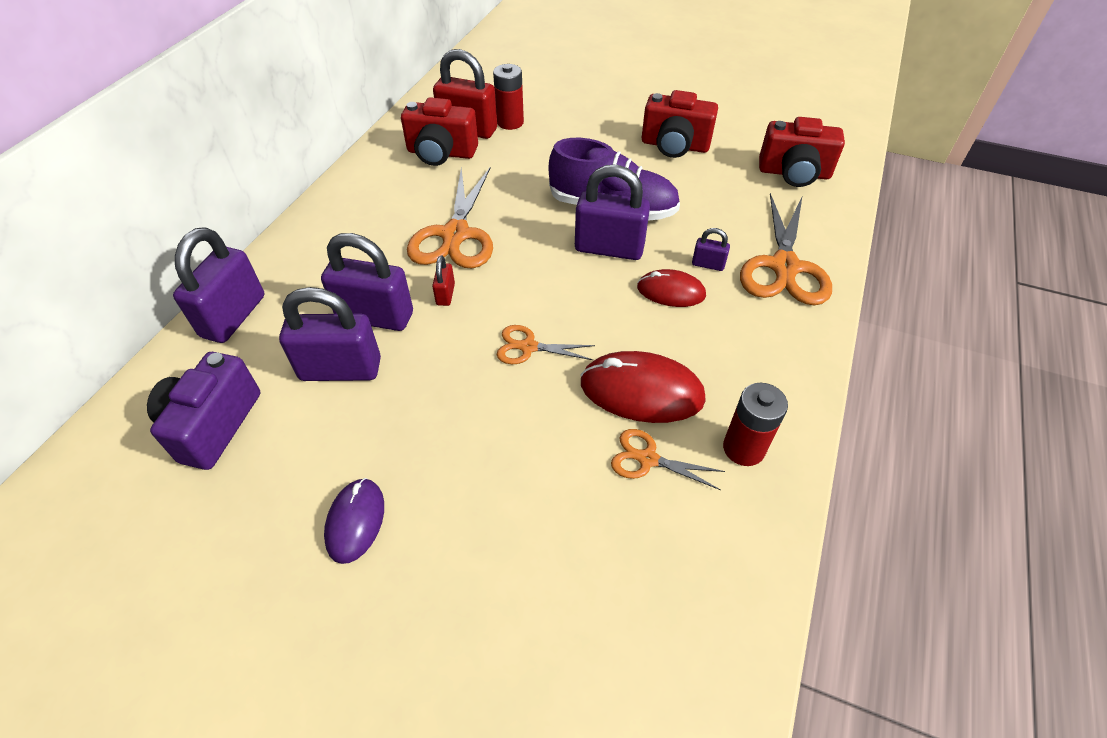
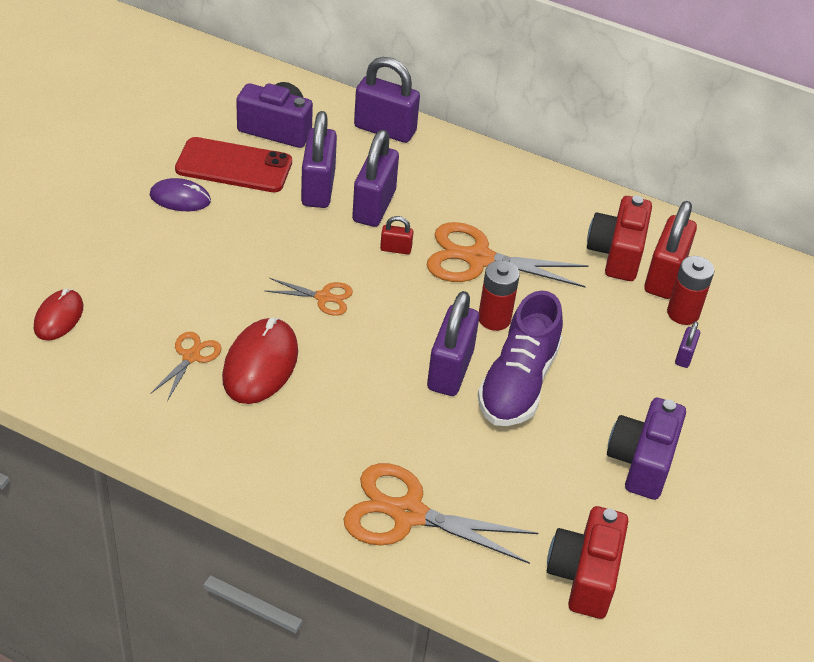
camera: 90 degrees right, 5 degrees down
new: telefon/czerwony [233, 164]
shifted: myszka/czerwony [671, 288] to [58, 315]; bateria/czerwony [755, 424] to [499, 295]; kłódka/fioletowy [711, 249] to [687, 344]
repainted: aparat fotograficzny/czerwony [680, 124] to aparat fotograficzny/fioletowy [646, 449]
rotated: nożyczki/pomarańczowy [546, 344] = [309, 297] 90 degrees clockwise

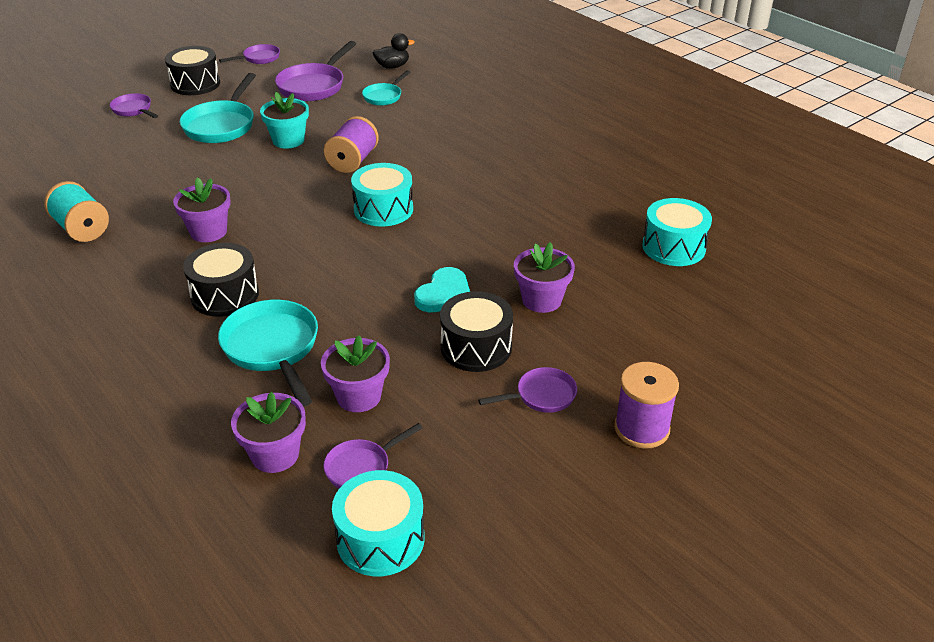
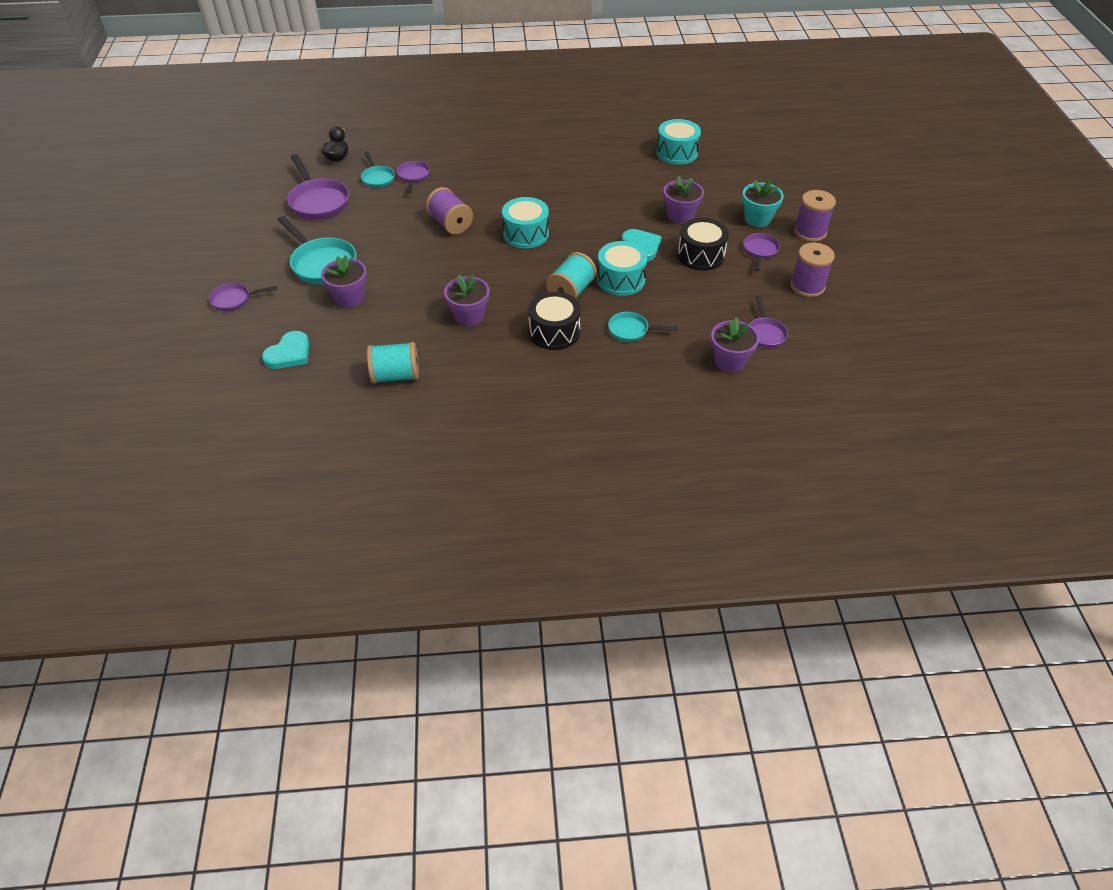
camera: 55 degrees left, 10 degrees up
gone: bęben/czarny [192, 70]
new: serce/turkusowy [285, 350]; szpulka/turkusowy [571, 275]; szpulka/fioletowy [812, 269]
shifted: doniczka/fioletowy [355, 373] to [344, 281]; patelnia/fioletowy [249, 54] to [413, 177]; bęben/turkusowy [378, 523] to [622, 268]; doniczka/turkusowy [284, 120] to [763, 203]
scaled: patelnia/turkusowy [268, 353] = [643, 327] x0.57

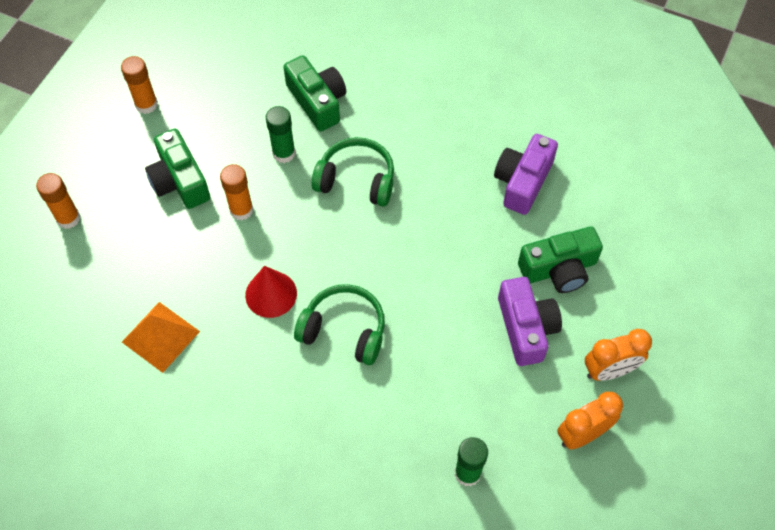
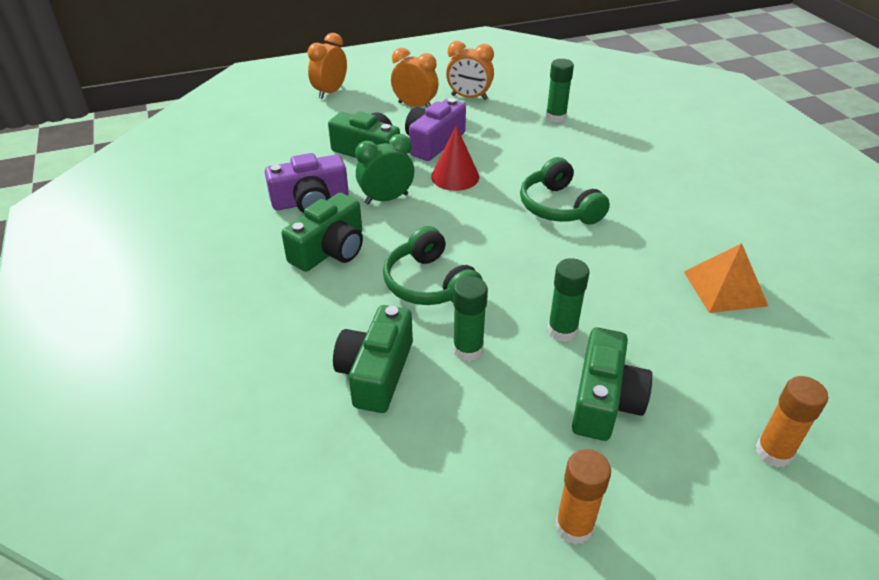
camera: 135 degrees left, 20 degrees down
new: aparat fotograficzny/zielony [322, 232]; budzik/pomarańczowy [327, 66]; budzik/zielony [384, 169]
shifted: stożek/czerwony [271, 292] to [455, 158]
repainted: klej w sztyfcie/pomarańczowy [237, 192] to klej w sztyfcie/zielony [569, 300]

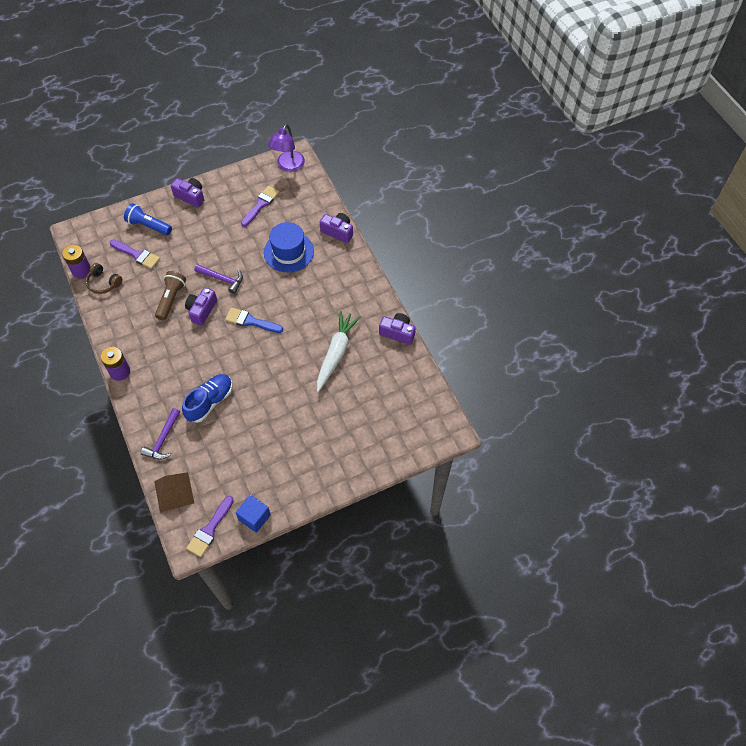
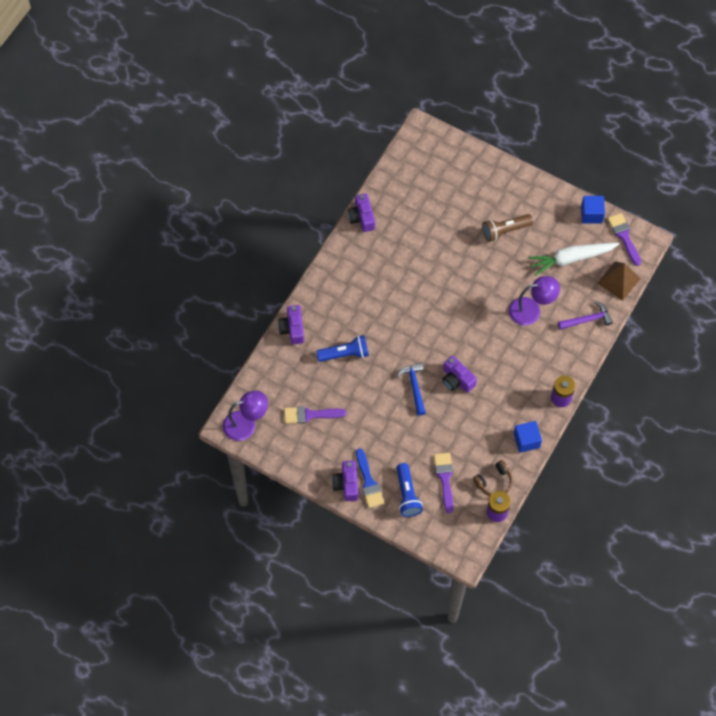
camera: 125 degrees left, 5 degrees up
new: sześcian/niebieski [527, 437]
shifted: pędzel/niebieski [254, 320] to [370, 478]; latarka/brązowy [170, 296] to [507, 228]; marchewka/biały [338, 351] to [573, 259]
swapped: kapelusz/niebieski [289, 247] to latarka/niebieski [342, 348]; but/niebieski [207, 398] to lampka/fioletowy [534, 300]
repainted: młotek/fioletowy [218, 279] to młotek/niebieski [411, 389]
rotated: aparat fotograficzny/fioletowy [201, 306] = [459, 374] 60 degrees clockwise; słuchawki/brązowy [103, 278] = [492, 478] 60 degrees clockwise; pędzel/fioletowy [210, 526] = [624, 239] 105 degrees counterclockwise

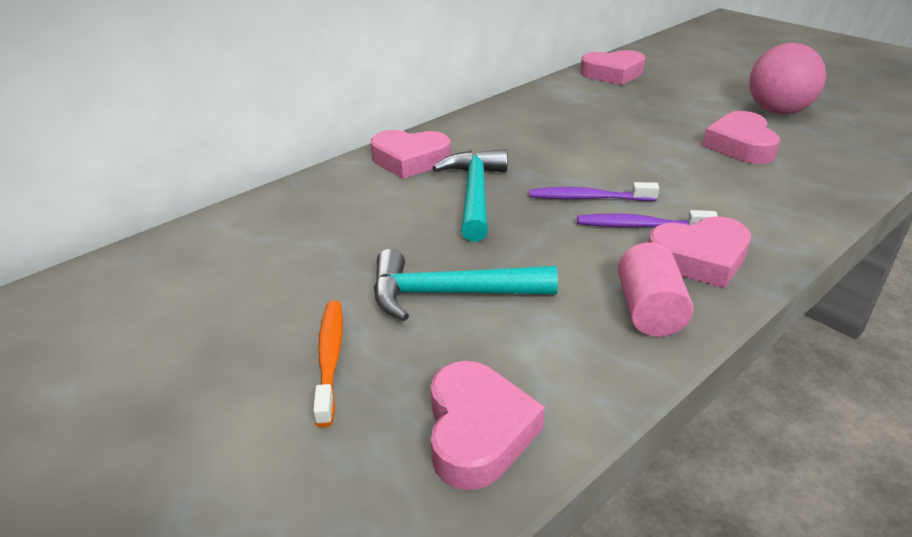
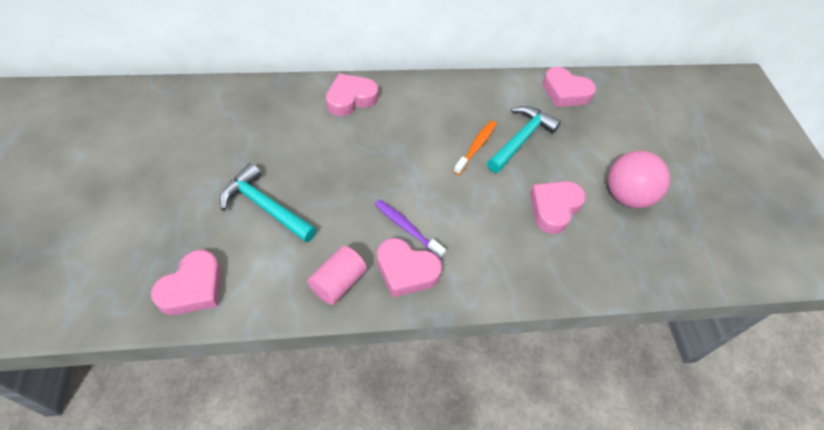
camera: 30 degrees right, 20 degrees up
gone: szczoteczka do zębów/fioletowy [594, 191]
shifted: szczoteczka do zębów/pomarańczowy [328, 364] to [475, 148]; młotek/turkusowy [470, 195] to [524, 139]
rotated: serce/różowy [411, 154] = [352, 95] 105 degrees clockwise

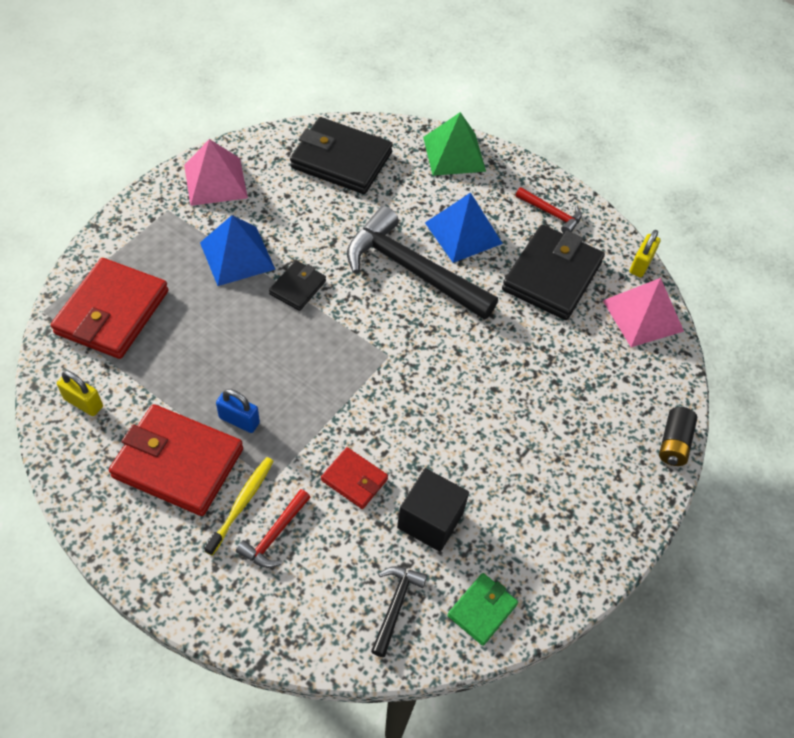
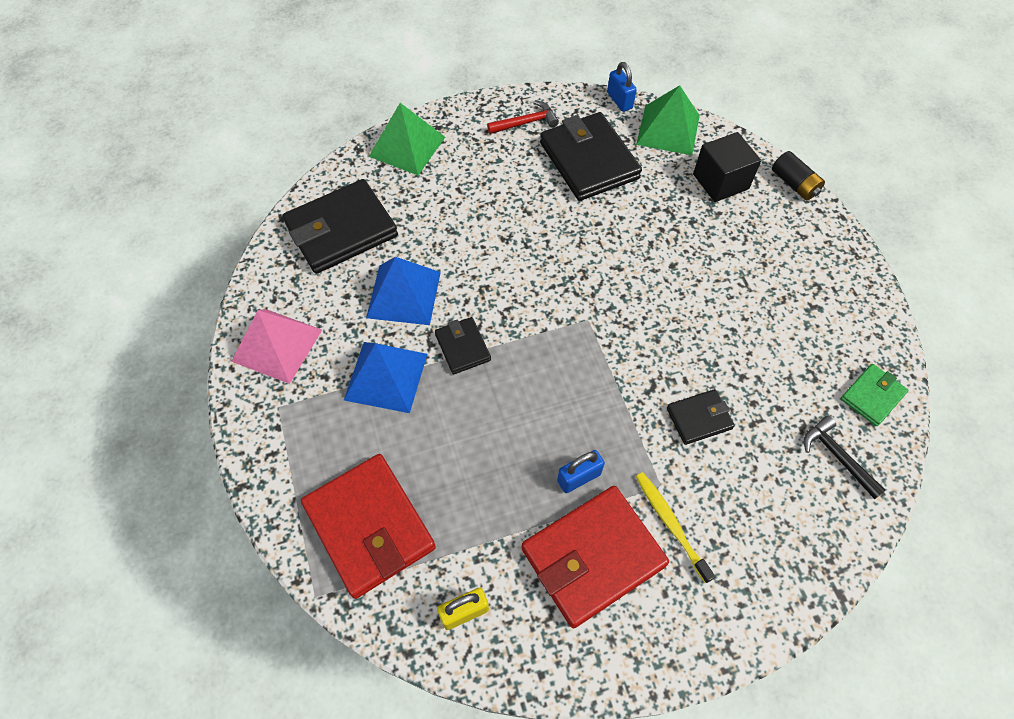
camera: 50 degrees left, 5 degrees up
gone: młotek/czerwony [273, 528]; młotek/czarny [422, 263]
shifted: piramida/niebieski [464, 228] to [403, 291]; sześcian/czarny [433, 510] to [727, 167]
repainted: kłódka/żółty [645, 254] to kłódka/niebieski [622, 87]; piramida/różowy [643, 312] to piramida/zielony [668, 120]; portfel/czerwony [354, 478] to portfel/czarny [701, 417]
rotated: portfel/zielony [482, 609] = [874, 395] 60 degrees clockwise

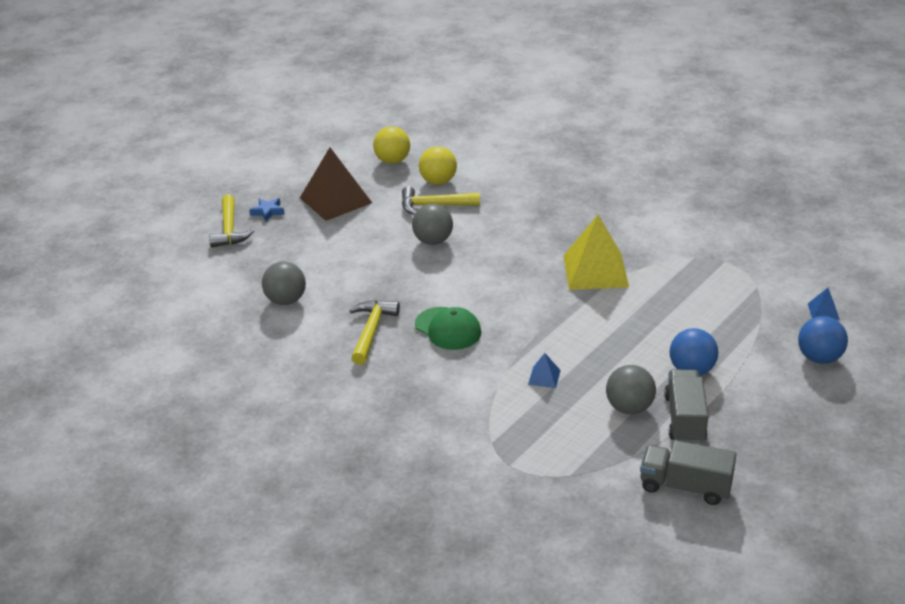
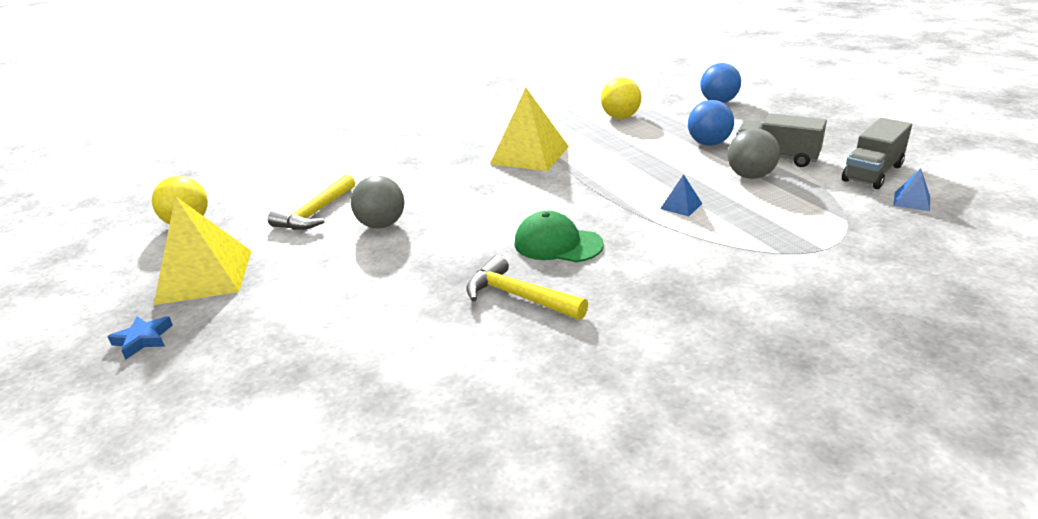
camera: 65 degrees left, 5 degrees down
gone: młotek/żółty [231, 221]; piłka/szary [284, 283]
shifted: piłka/żółty [438, 165] to [621, 98]; piramida/niebieski [824, 304] to [911, 189]
repainted: piramida/brązowy [336, 184] to piramida/żółty [202, 250]
rotated: czapka/zielony [448, 328] = [559, 236] 135 degrees counterclockwise

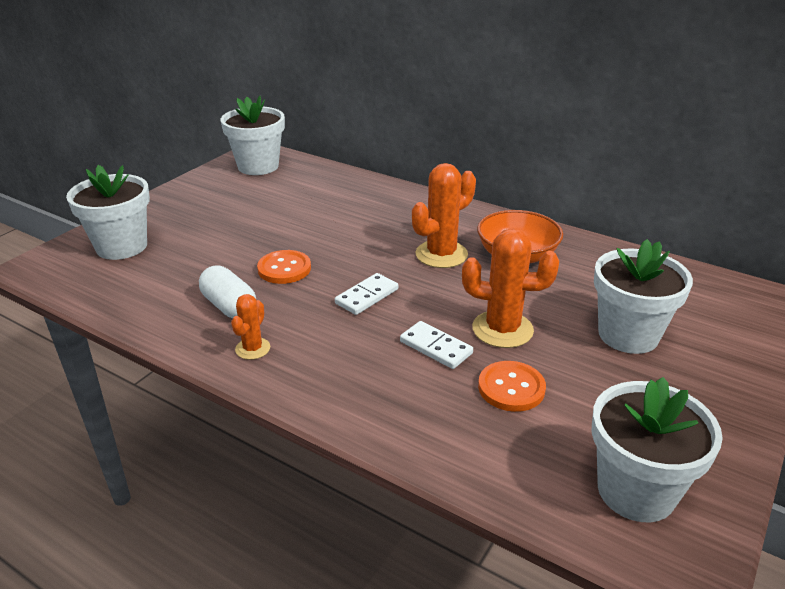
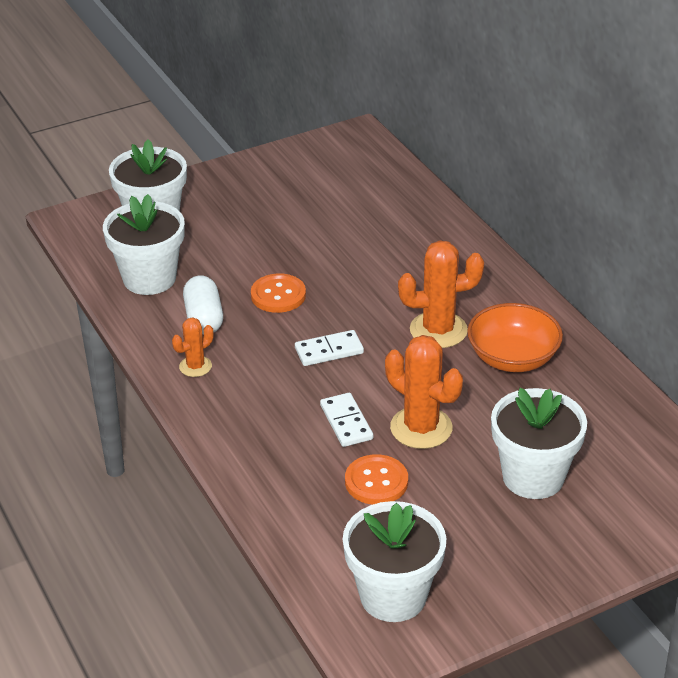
camera: 30 degrees right, 5 degrees up
shifted: doniczka/biały [253, 135] to [144, 244]

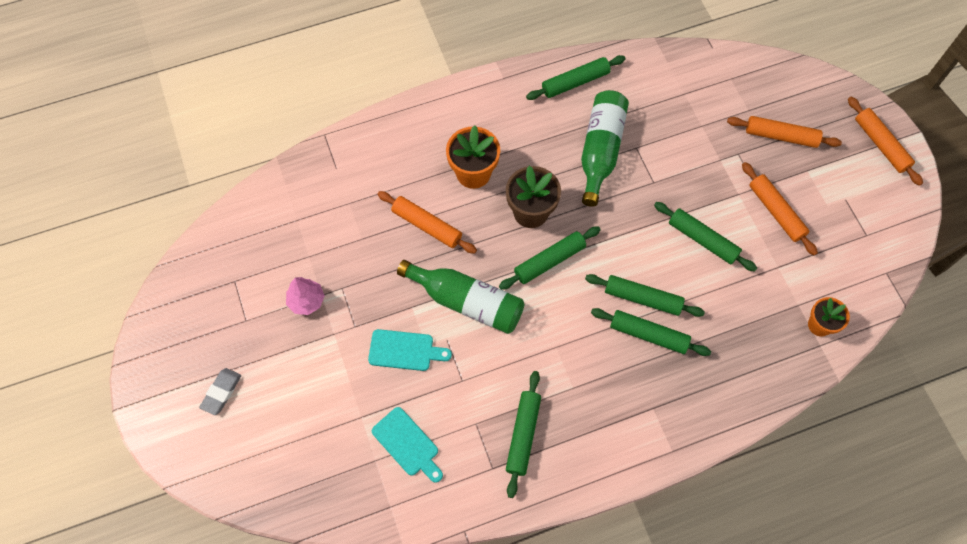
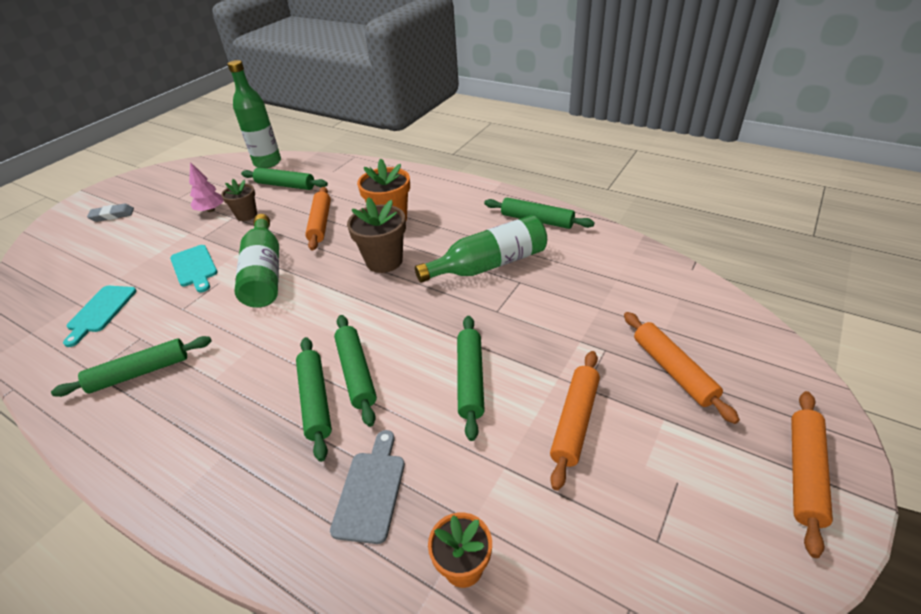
camera: 55 degrees right, 25 degrees down
new: doniczka/brązowy [239, 200]; butelka/zielony [254, 114]; deska do krojenia/szary [367, 487]
shifted: wałek do ciasta/zielony [550, 258] to [284, 178]

